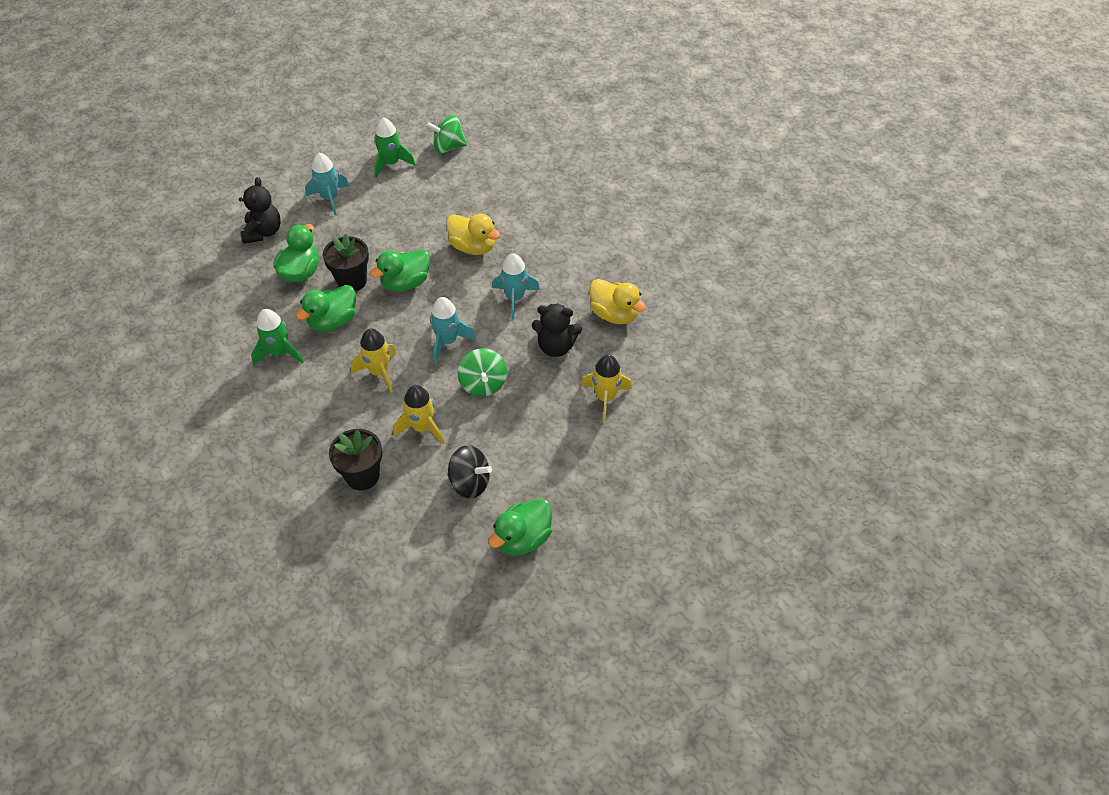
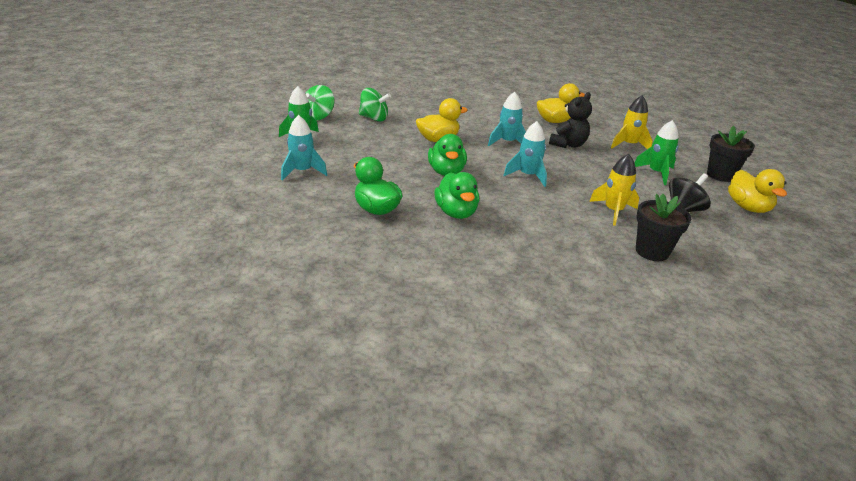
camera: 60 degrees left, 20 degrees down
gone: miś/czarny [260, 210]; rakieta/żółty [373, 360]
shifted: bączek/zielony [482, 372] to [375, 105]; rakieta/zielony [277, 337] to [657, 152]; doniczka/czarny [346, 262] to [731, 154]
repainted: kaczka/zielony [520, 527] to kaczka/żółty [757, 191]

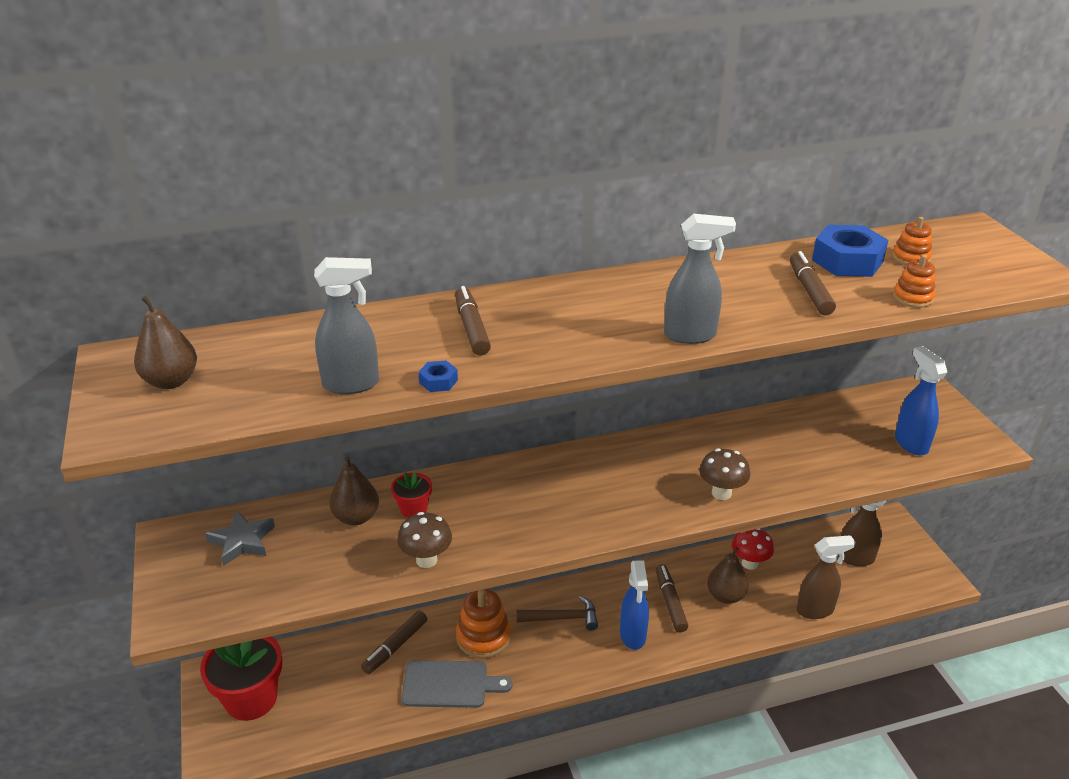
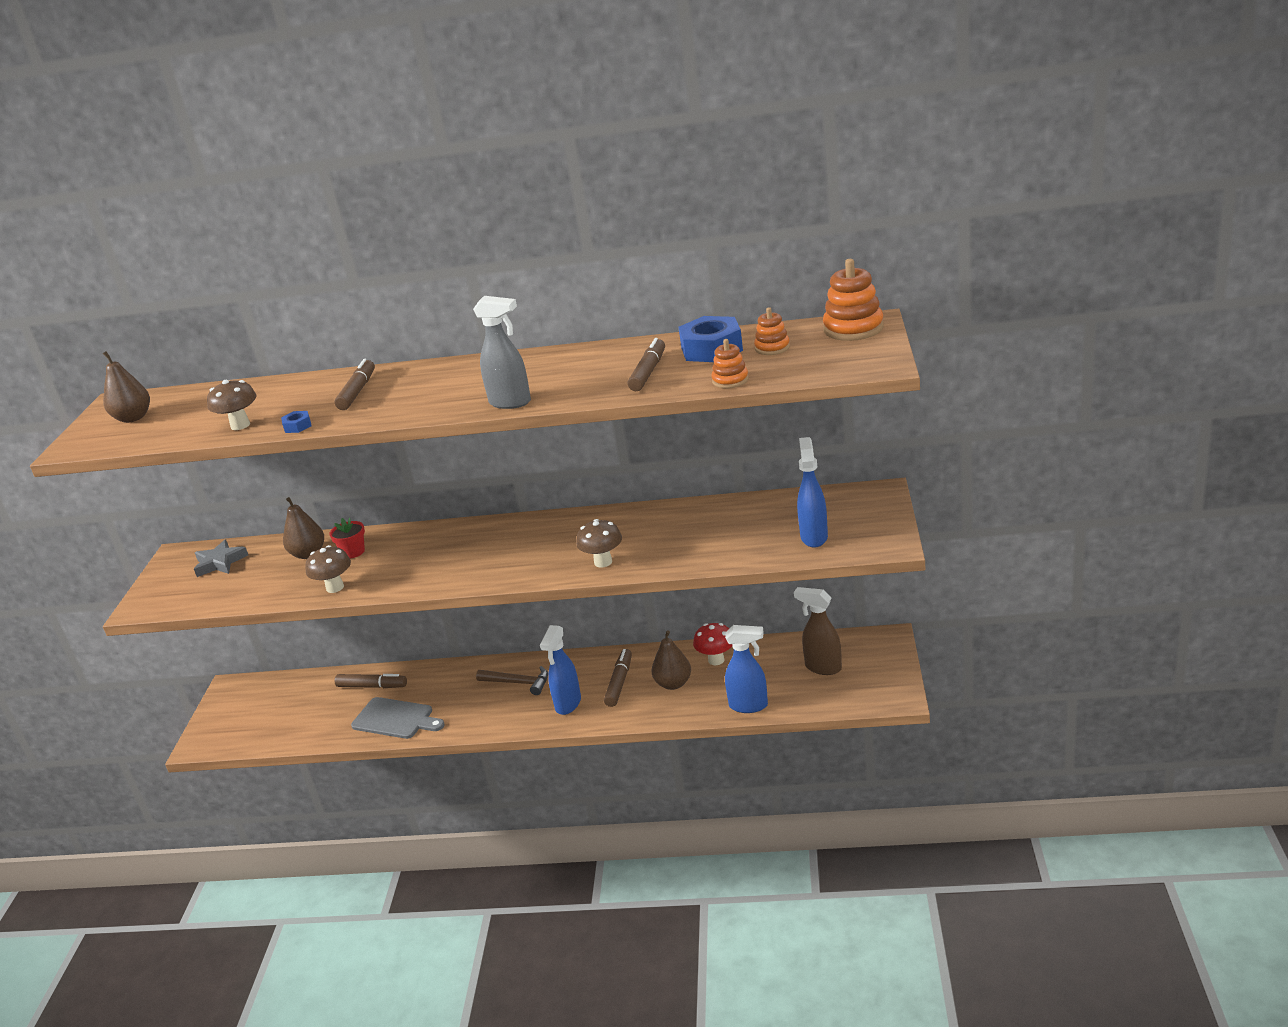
camera: 25 degrees right, 5 degrees down
gone: doniczka/czerwony [241, 678]
shifted: zabawka nakładanka/pomarańczowy [483, 624] to [853, 300]
swapped: spryskiwacz/szary [346, 325] to grzyb/brązowy [232, 405]
repainted: spryskiwacz/brązowy [825, 577] to spryskiwacz/niebieski [746, 669]
rotated: flamaster/brązowy [394, 642] = [371, 681] 135 degrees counterclockwise

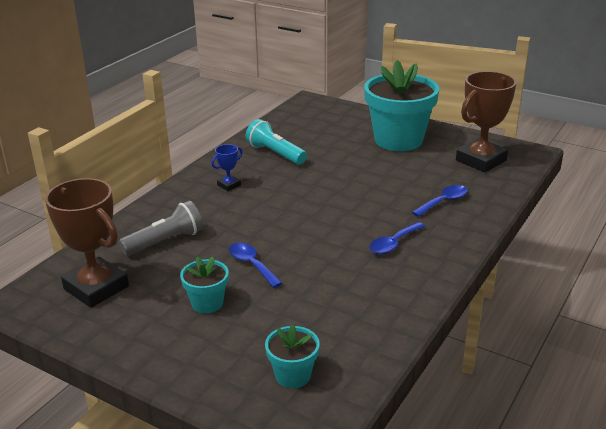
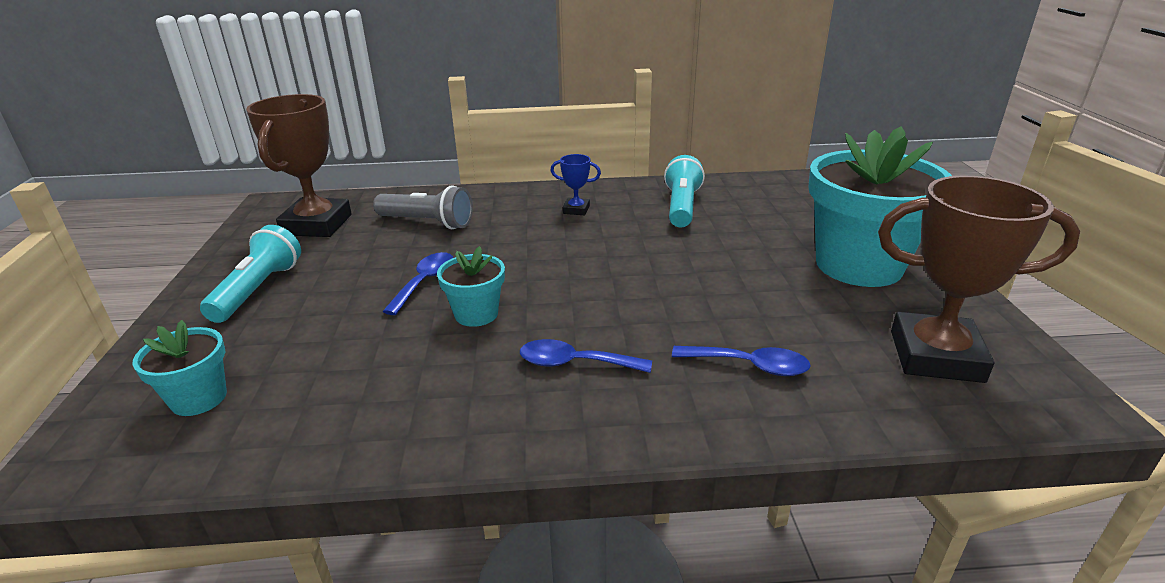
camera: 55 degrees right, 0 degrees up
new: latarka/turkusowy [250, 274]
shifted: doniczka/turkusowy [204, 284] to [471, 286]

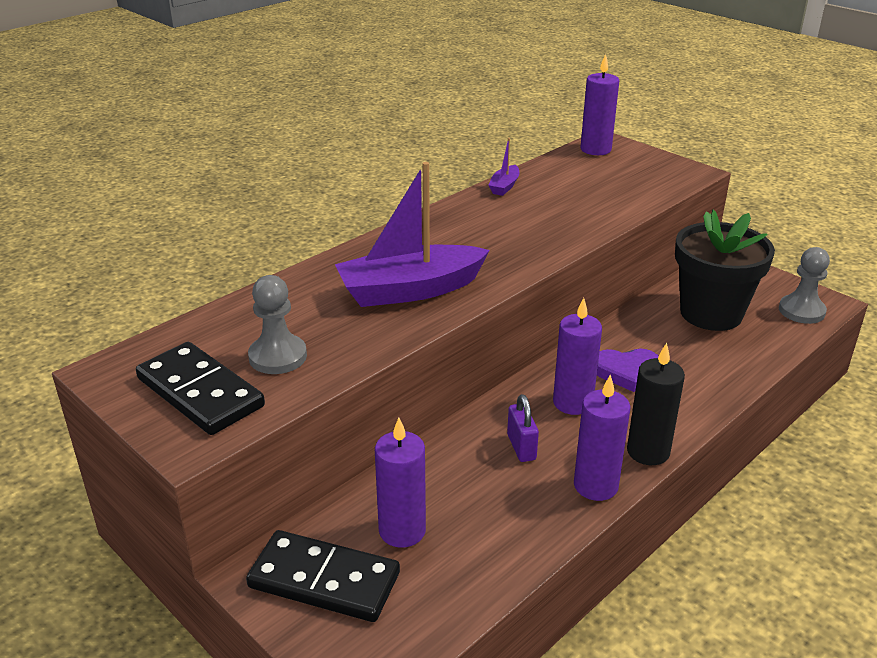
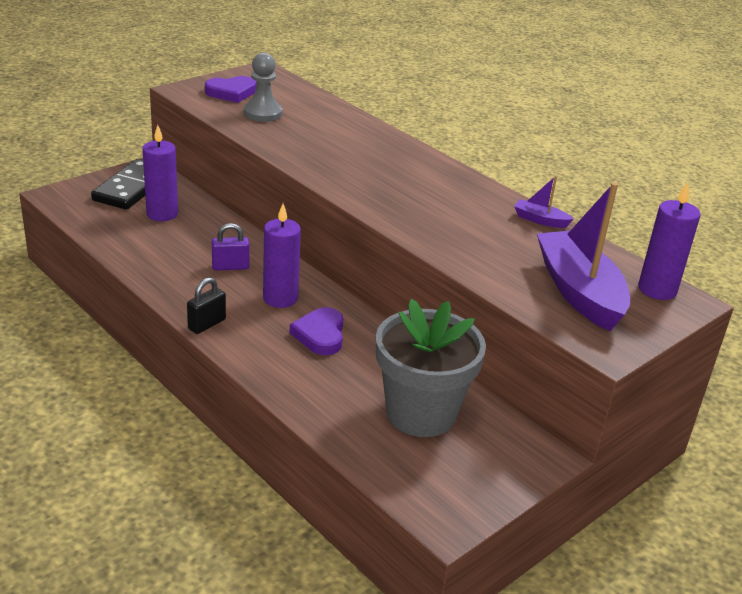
camera: 90 degrees right, 0 degrees up
gone: świeca/fioletowy [602, 437]; pionek/szary [804, 285]
shifted: łódka/fioletowy [412, 234] to [583, 256]
swapped: świeca/czarny [656, 404] to kłódka/czarny [206, 305]; kostka domina/czarny [200, 388] to serce/fioletowy [230, 89]
repainted: doniczka/czarny [725, 270] to doniczka/szary [431, 368]

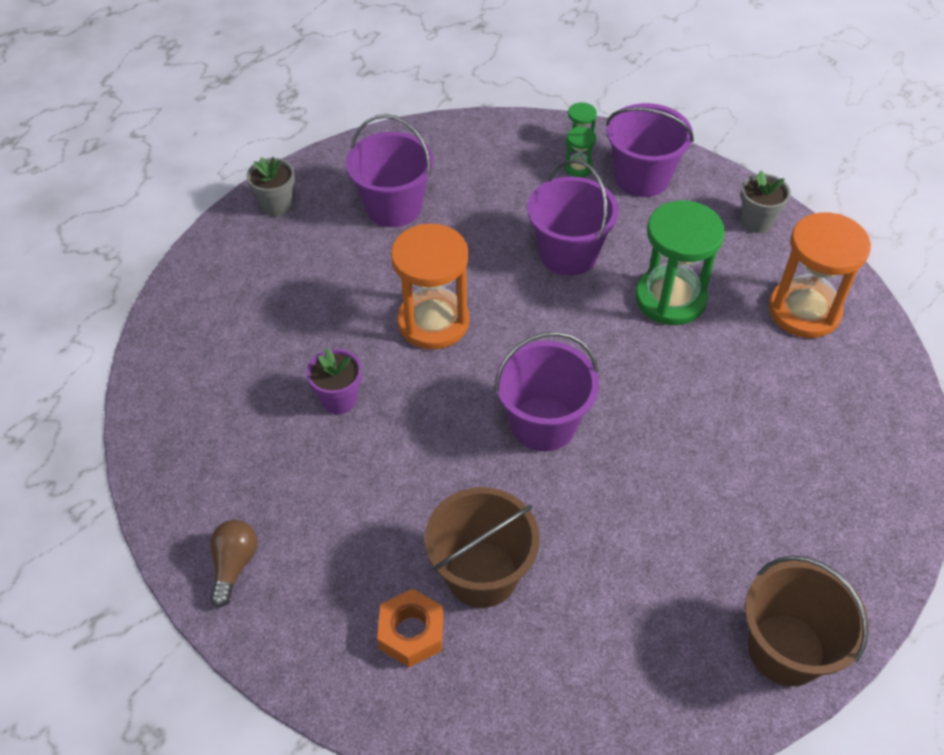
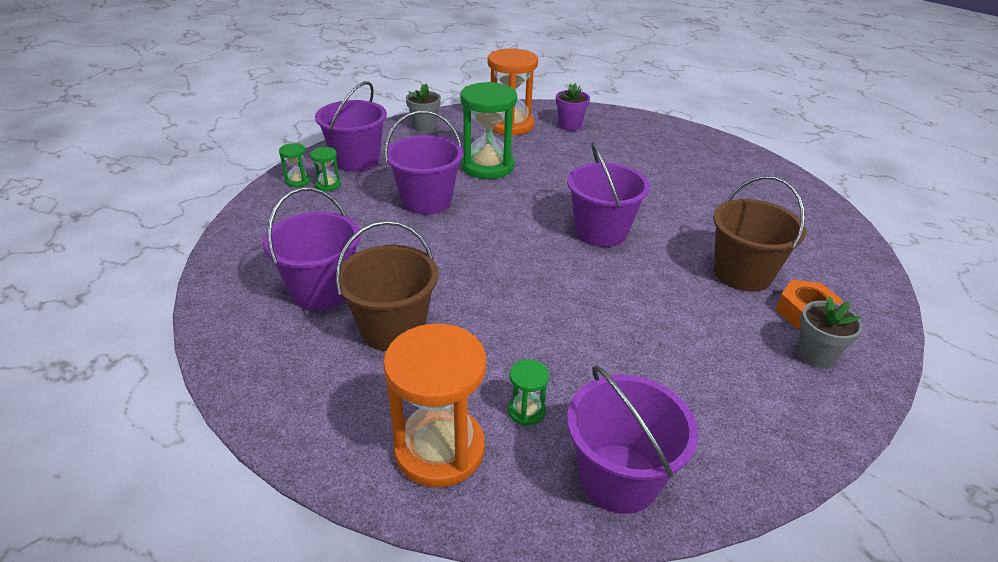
camera: 85 degrees left, 15 degrees down
gone: żarówka/brązowy [234, 564]
new: klepsydra/zielony [528, 392]; wiadro/fioletowy [632, 439]
shifted: wiadro/brązowy [807, 620] to [386, 286]; klepsydra/pomarańczowy [430, 286] to [434, 405]; doniczka/fioletowy [334, 381] to [573, 107]; doniczka/szary [271, 187] to [830, 332]

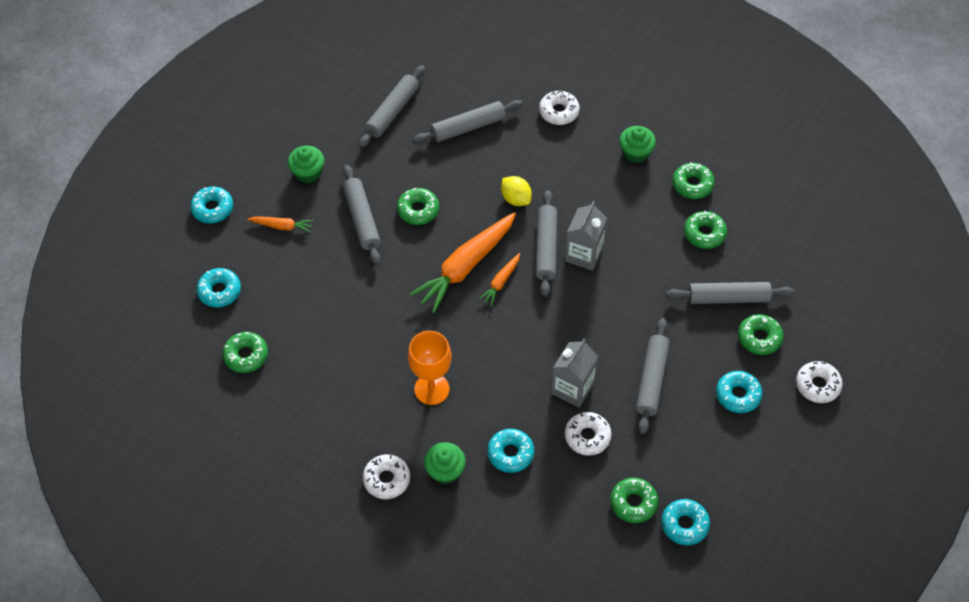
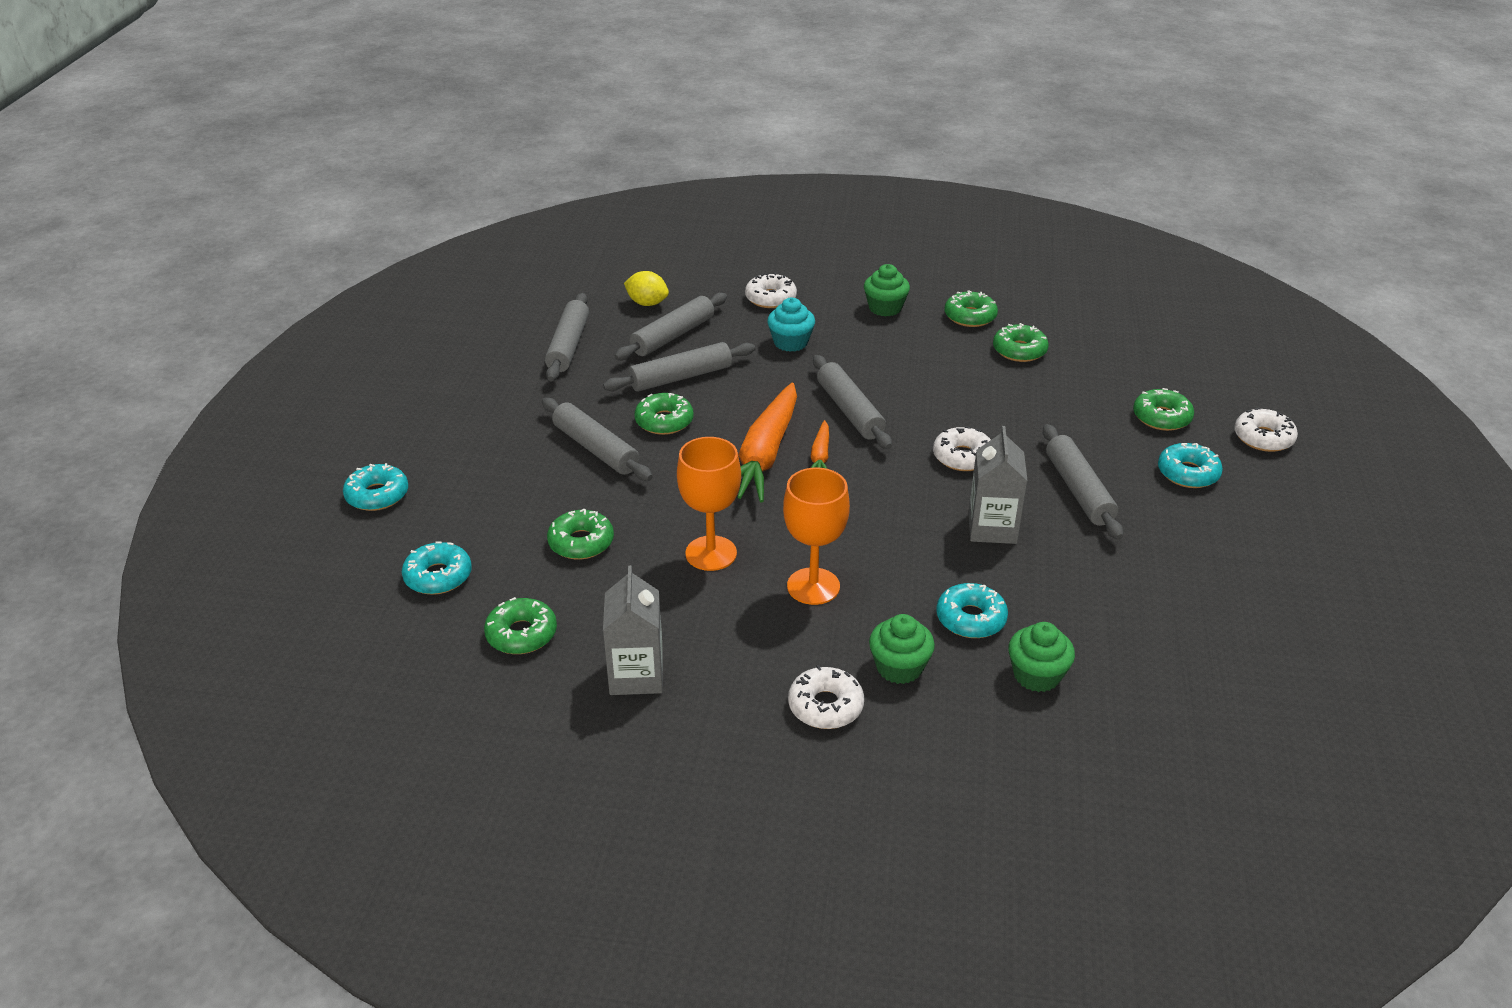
camera: 25 degrees left, 20 degrees down
gone: marchewka/pomarańczowy [280, 225]; donut/turkusowy [685, 522]
new: kielich/pomarańczowy [709, 504]; muffinka/turkusowy [791, 325]
shifted: donut/zielony [634, 500] to [580, 534]; wałek do ciasta/szary [730, 293] to [679, 367]; karton mleka/szary [586, 236] to [633, 630]; cytryna/żółty [516, 191] to [646, 288]; donut/biały [588, 434] to [962, 448]; muffinka/zielony [306, 164] to [1041, 657]

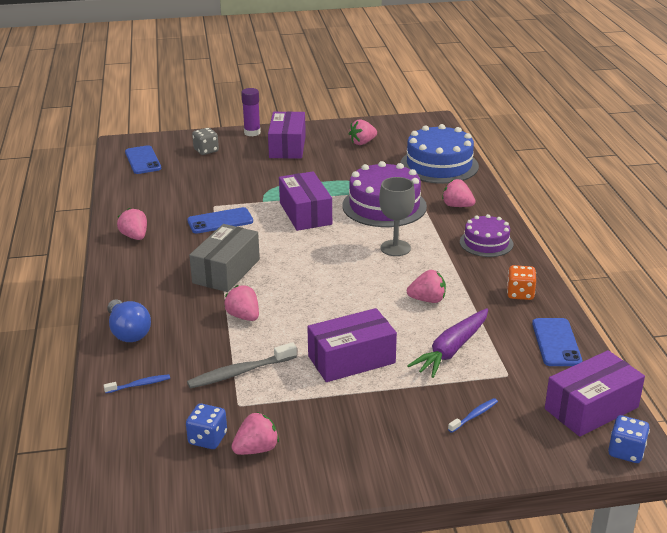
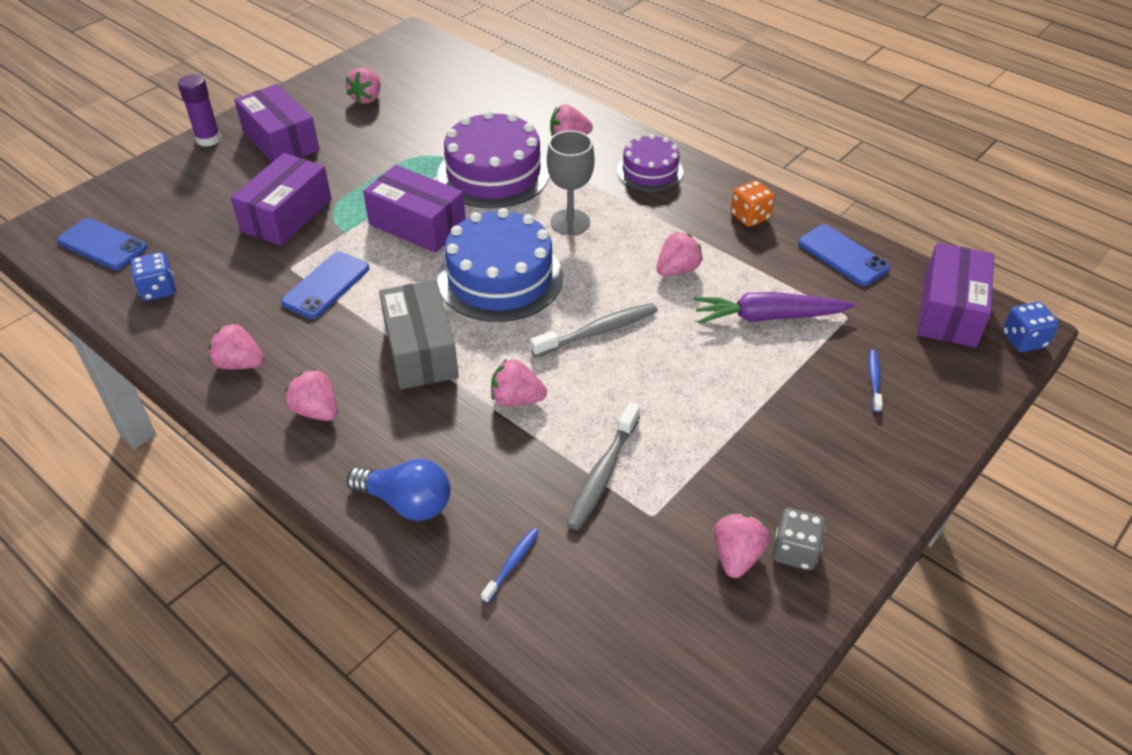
camera: 40 degrees left, 15 degrees up
new: truskawka/różowy [311, 395]; szczoteczka do zębów/szary [594, 330]
shifted: kostka do gry/niebieski [206, 426] to [153, 276]; pudełko/fioletowy [352, 345] to [281, 199]; tort/niebieski [439, 154] to [500, 265]; kostka do gry/szary [205, 141] to [799, 539]
rotated: marchewka/fioletowy [447, 343] = [775, 307] 90 degrees clockwise

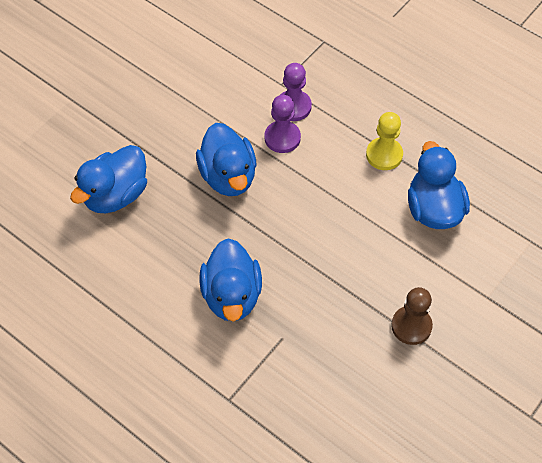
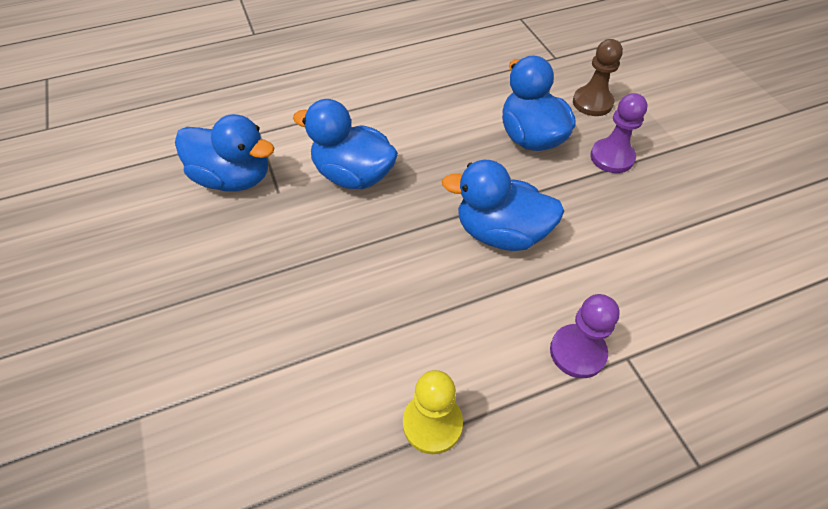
camera: 120 degrees right, 5 degrees down
shifted: kaczka/niebieski [439, 185] to [224, 152]; pionek/brązowy [412, 316] to [598, 77]; pionek/fioletowy [282, 124] to [618, 133]

